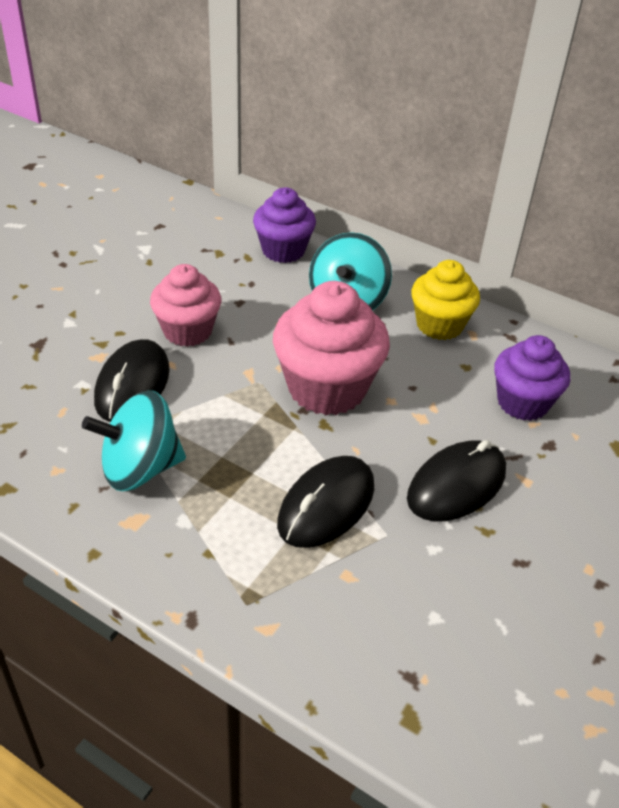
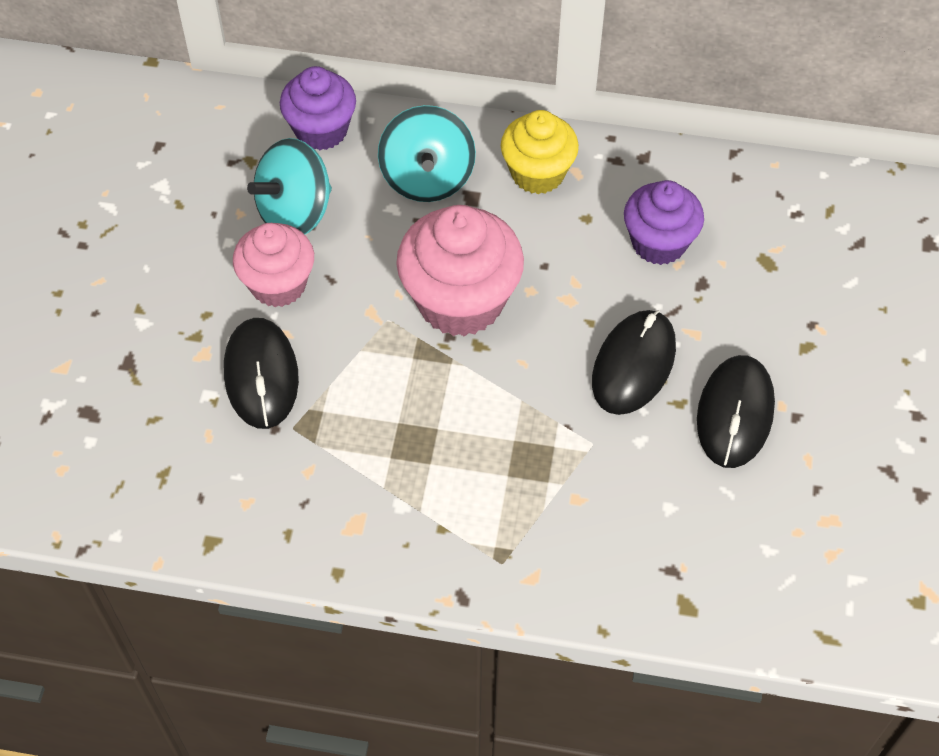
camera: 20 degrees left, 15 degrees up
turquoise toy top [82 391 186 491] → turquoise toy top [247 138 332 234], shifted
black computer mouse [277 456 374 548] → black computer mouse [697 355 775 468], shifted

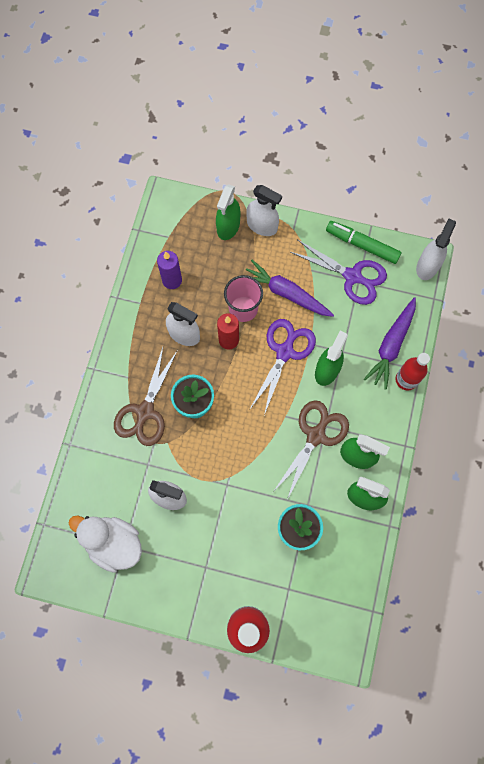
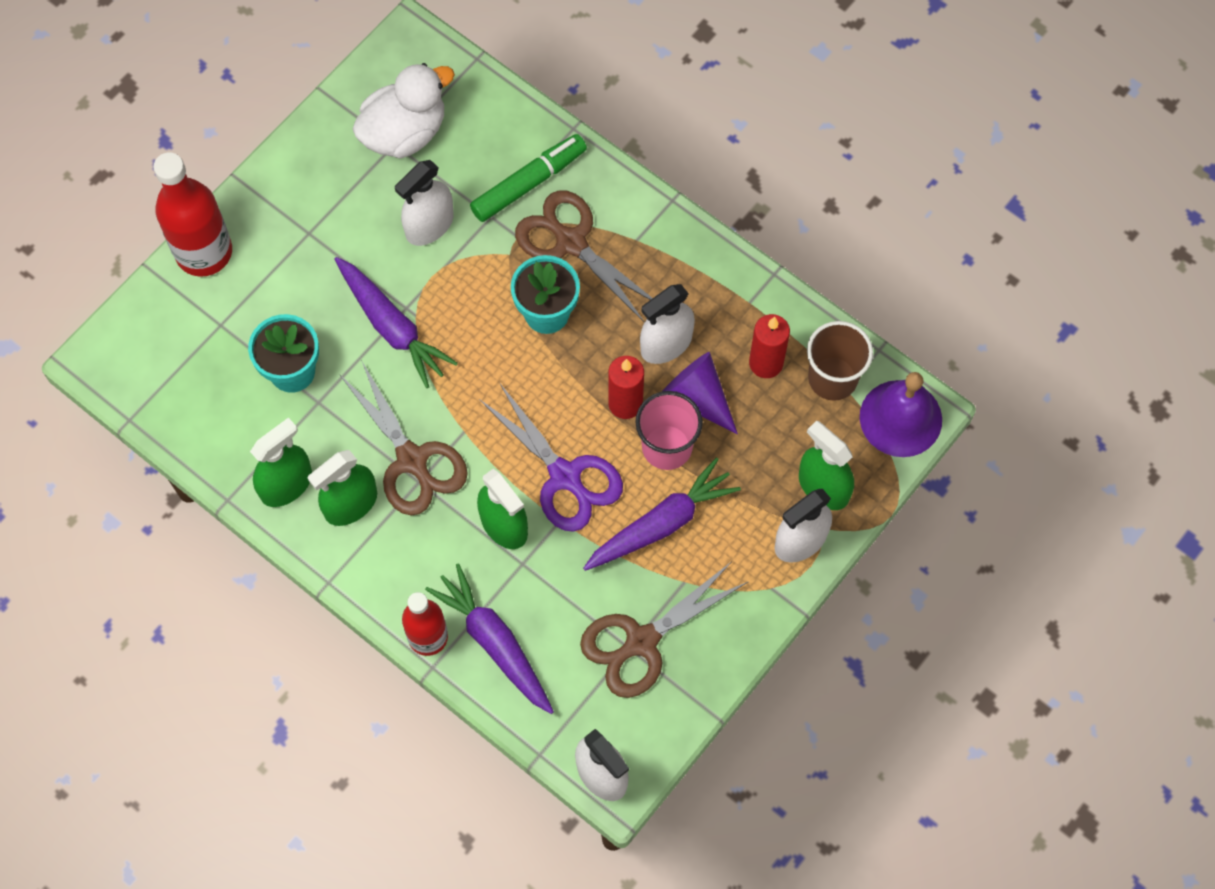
camera: 115 degrees right, 5 degrees down
- → purple root vegetable [334 257 458 388]
- → purple cone [663 352 738 434]
- → dark brown tumbler [807 321 873 401]
- → purple school bell [860 372 942 457]
emerald felt pen [326 221 402 264] → emerald felt pen [470 134 587 222], shifted
purple wax candle [157 251 182 289] → crimson wax candle [749 314 790 378]
purple scissors [290 239 387 305] → dark brown scissors [580 562 749 698]

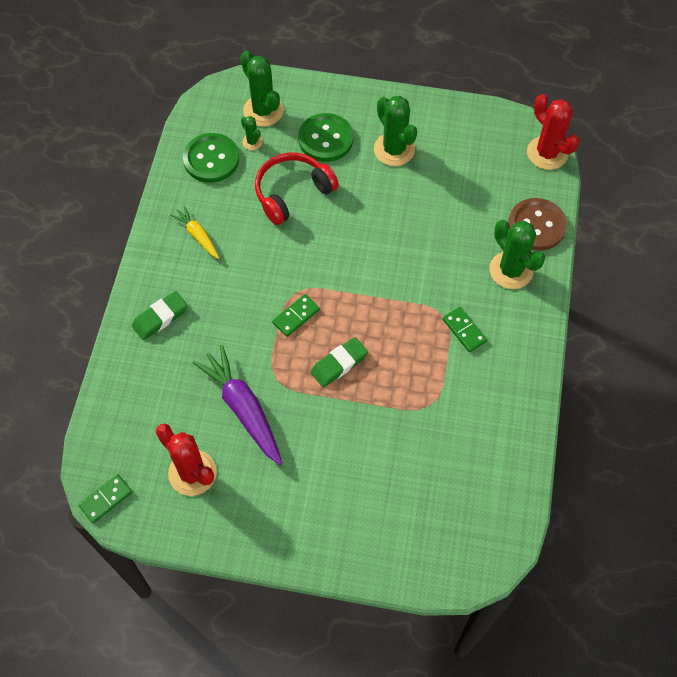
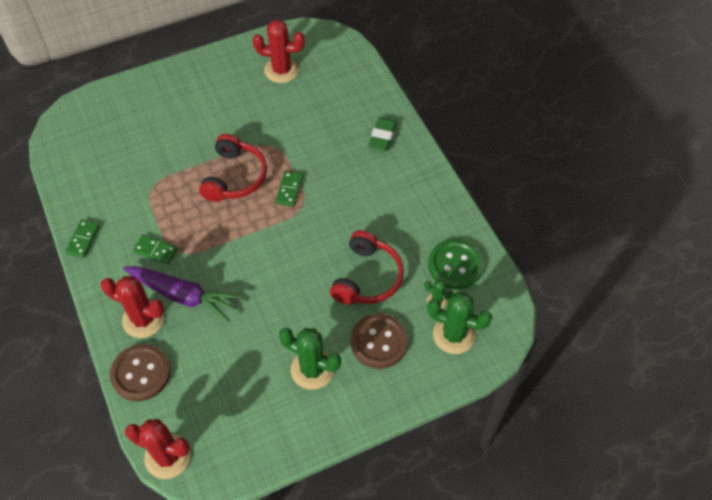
camera: 145 degrees right, 5 degrees down
bright yellow root vegetable [170 205 219 259] → -
emerald domino [78 474 132 523] → emerald domino [65 220 100 258], shifted
purple root vegetable [193 345 282 465] → purple root vegetable [123 266 241 322], shifted
emerald gum eraser [311 337 368 387] → crimson headphones [199 134 267 202]
emerald sewing button [298 113 353 162] → dark brown sewing button [350 313 408 369]
emerald prickly plant [490 220 545 289] → crimson prickly plant [101 276 164 338]

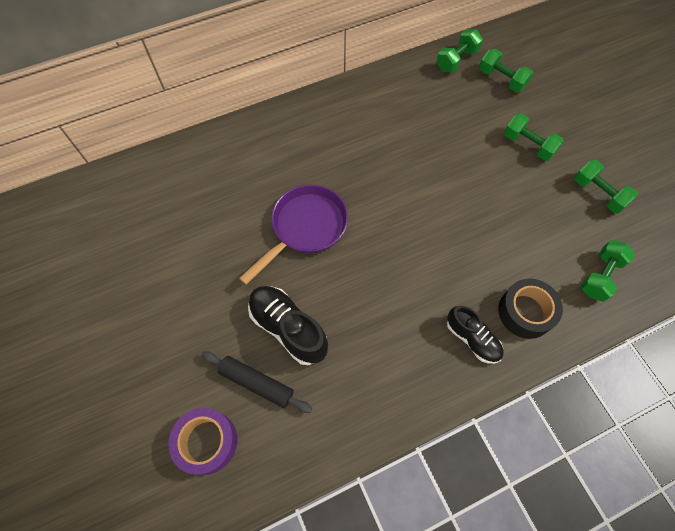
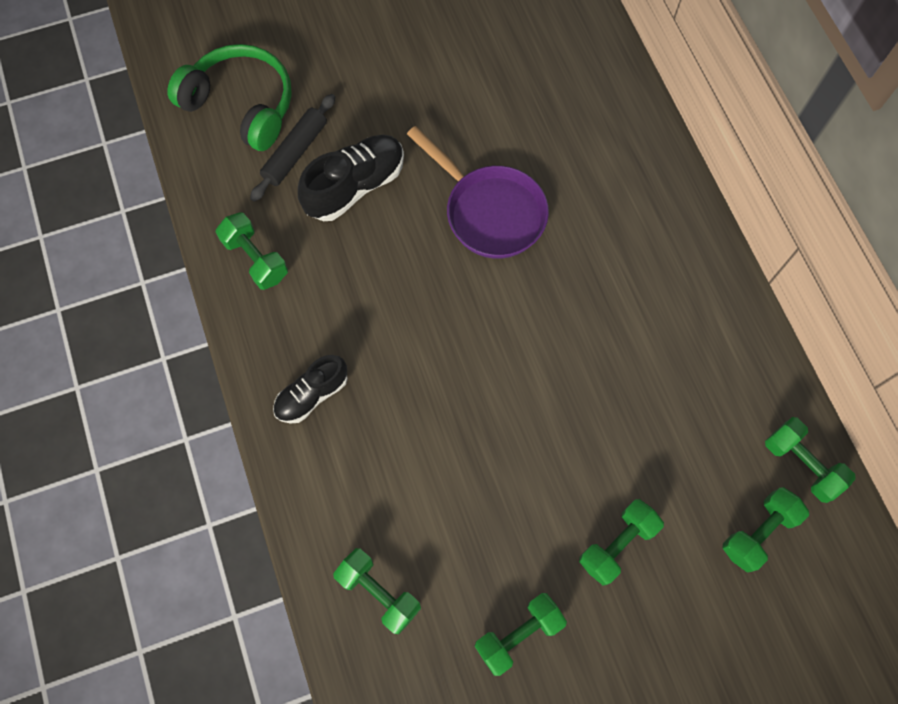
camera: 95 degrees right, 5 degrees up
black roll of tape [498 279 563 339] → -
- → emerald dumbbell [216 212 288 290]
purple roll of tape [169 408 237 475] → emerald headphones [167 44 292 151]

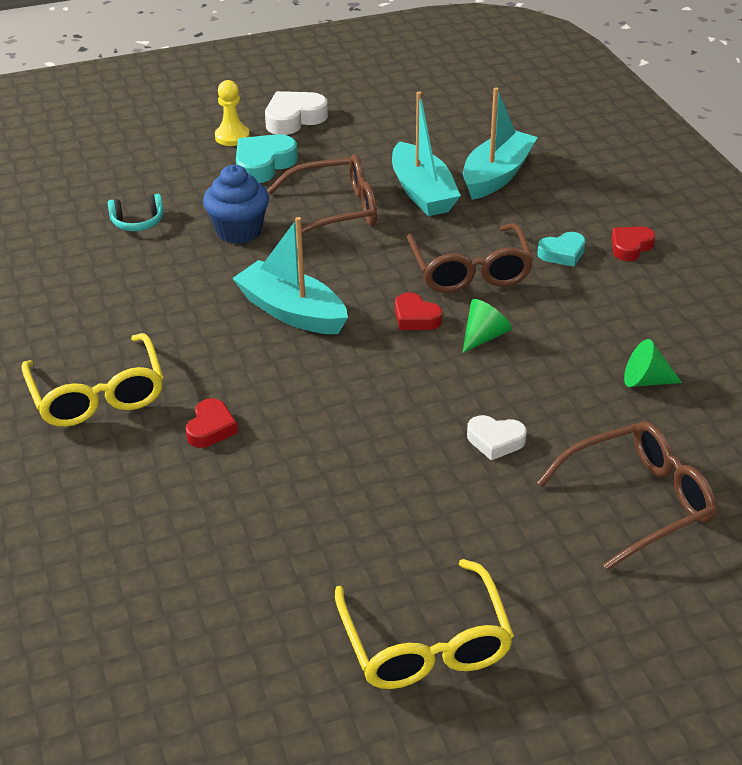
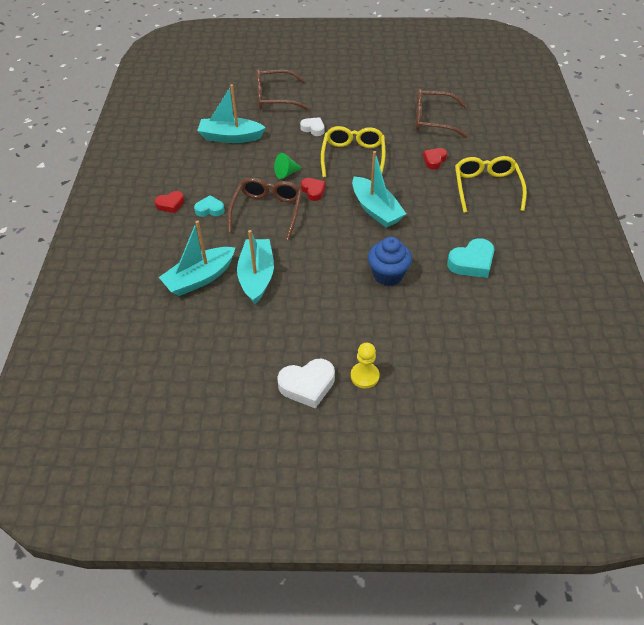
camera: 160 degrees left, 10 degrees up
turquoise headphones [108 194 164 231] → -
turquoise love heart [236 134 298 183] → turquoise love heart [447 238 494 278], shifted
dark brown glasses [267 154 377 235] → dark brown glasses [415 89 468 138], shifted
bright yellow glasses [335 559 514 689] → bright yellow glasses [321 126 386 177], shifted
emerald cone [624 339 682 387] → turquoise boat [197 84 266 143]

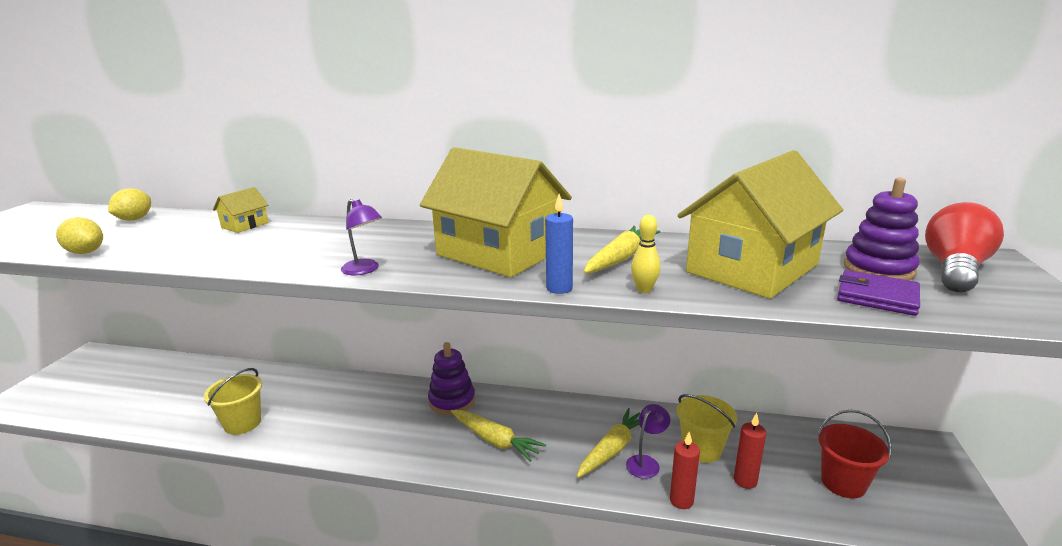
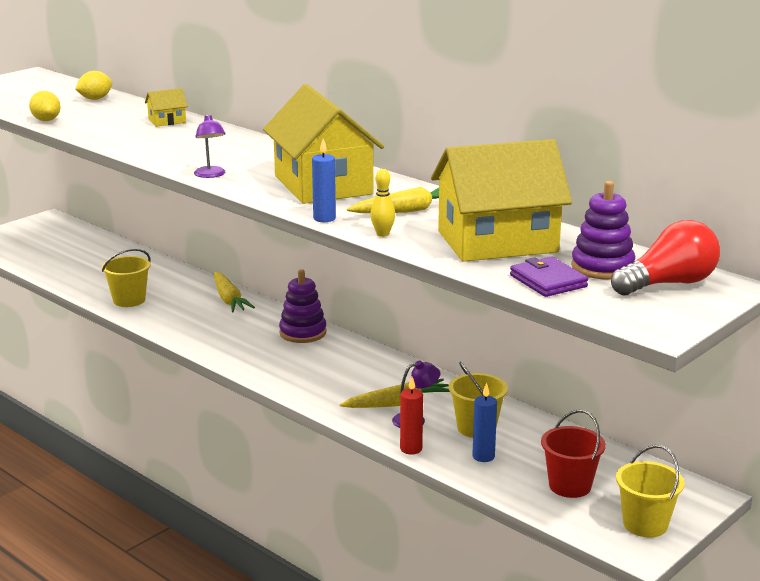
camera: 30 degrees right, 0 degrees up
- → bright yellow pail [616 445 685 538]
bright yellow root vegetable [451 410 546 462] → bright yellow root vegetable [214 272 255 312], shifted
crimson wax candle [734 413 766 489] → blue wax candle [472 383 497 462]

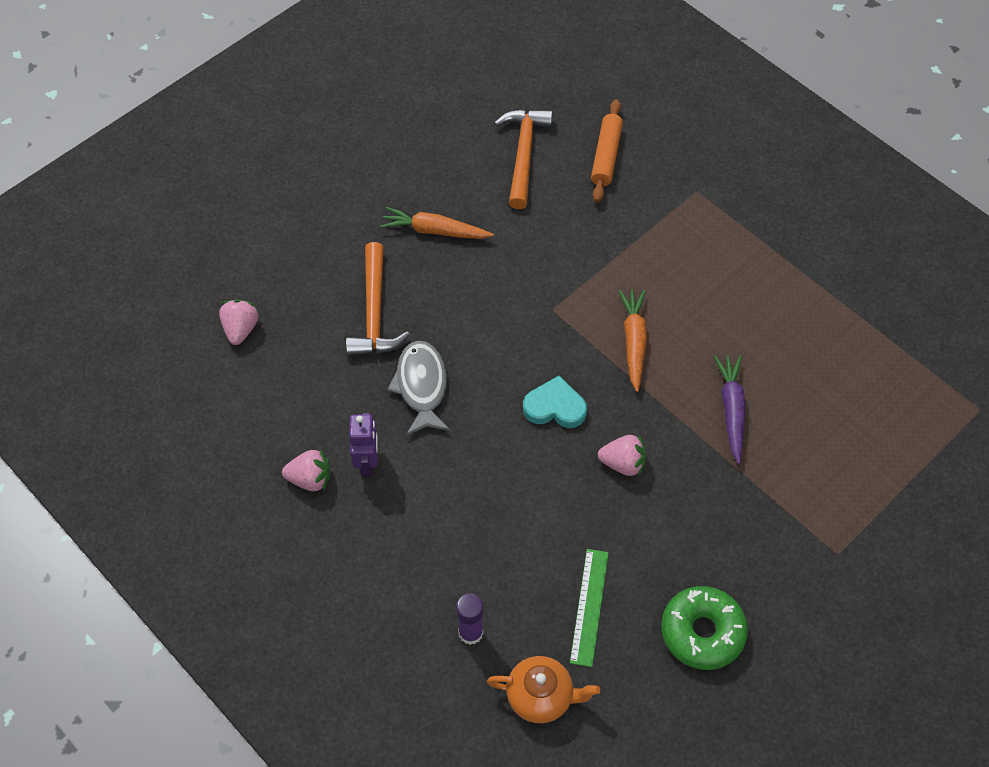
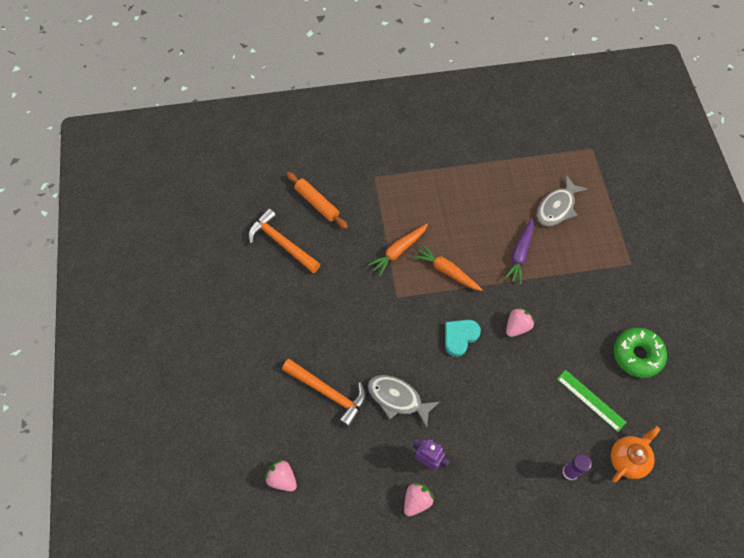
camera: 55 degrees left, 5 degrees up
- → gray fish [537 175 588 226]
orange-coloured root vegetable [380 207 494 239] → orange-coloured root vegetable [368 223 428 276], shifted
purple root vegetable [714 355 746 464] → purple root vegetable [504 218 534 285], 105 degrees counterclockwise

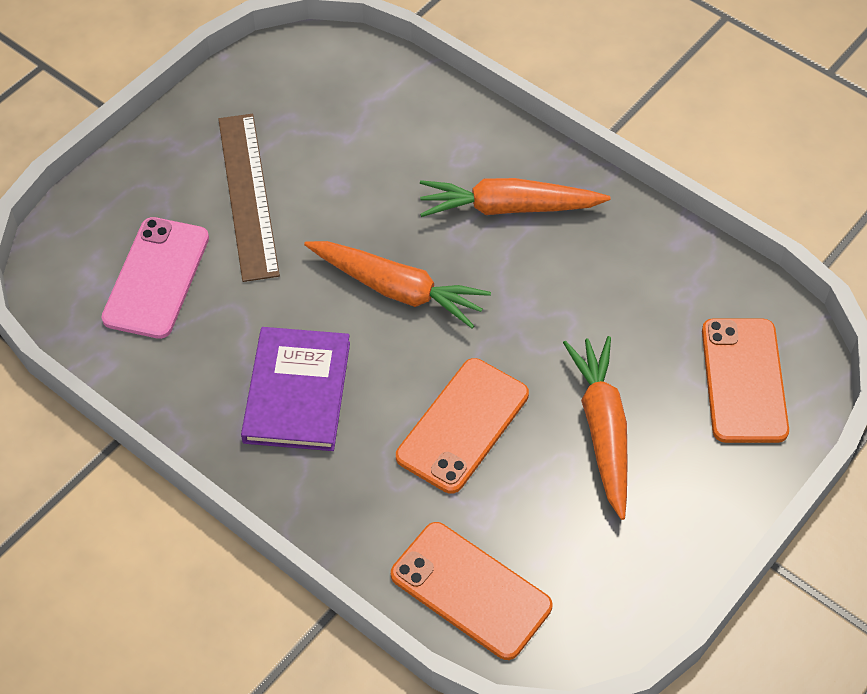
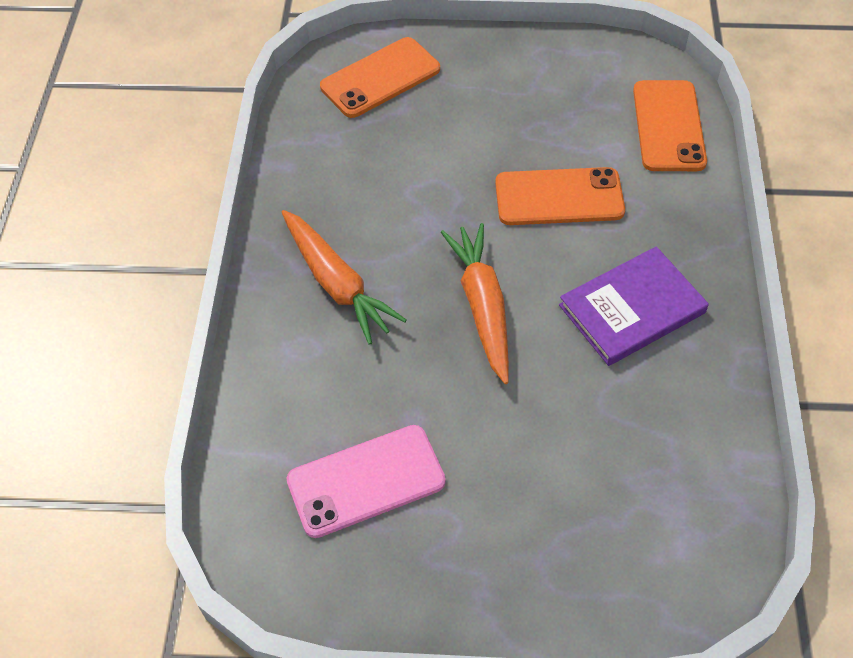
camera: 125 degrees left, 0 degrees up
dark brown measuring stick [218 114 280 282] → -
orange-coloured root vegetable [563 336 628 520] → -
pink mobile phone [102 217 209 339] → pink mobile phone [286 425 446 538], shifted

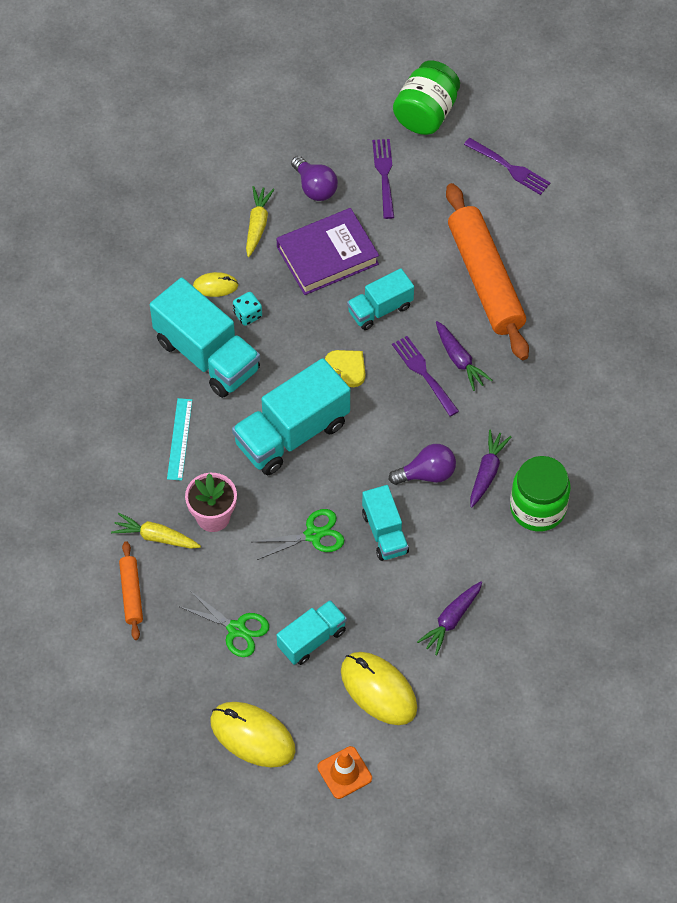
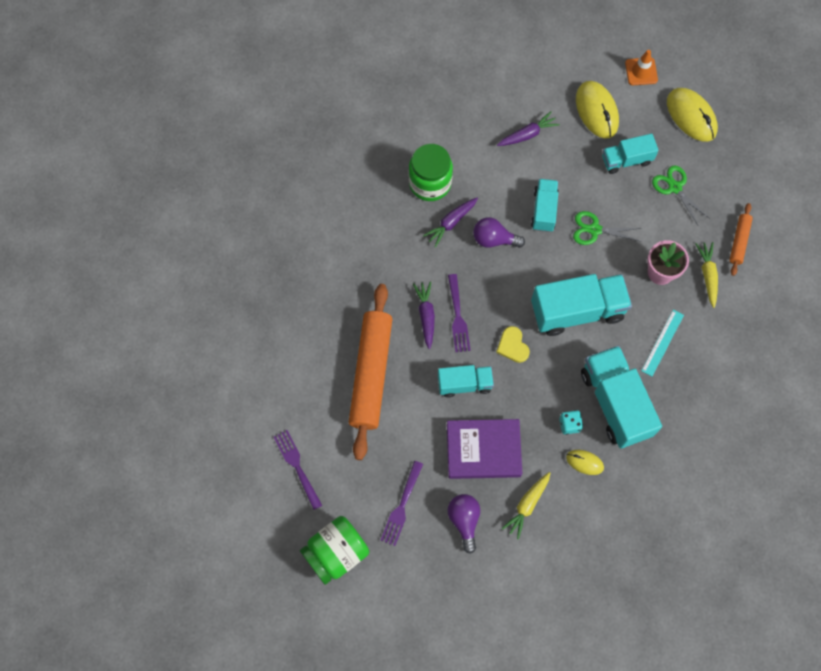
camera: 155 degrees left, 10 degrees up
bright yellow root vegetable [111 513 201 549] → bright yellow root vegetable [695 242 718 308], 135 degrees counterclockwise

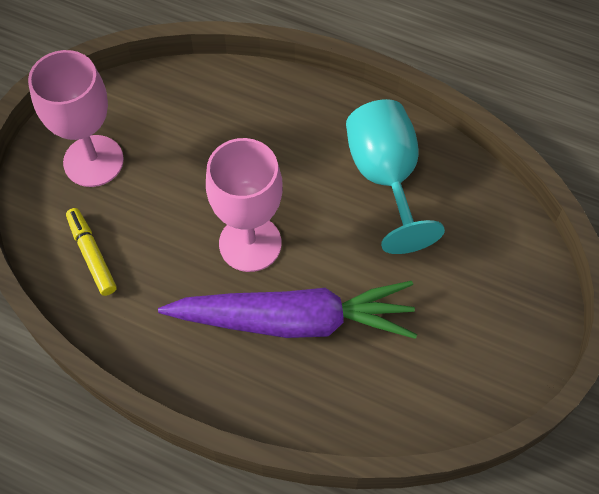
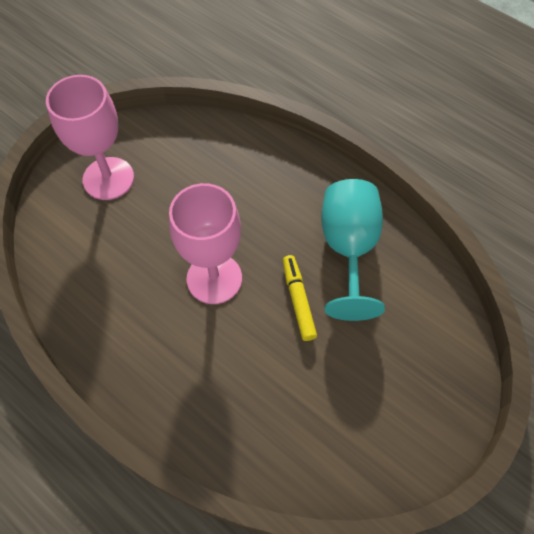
camera: 15 degrees right, 0 degrees up
purple root vegetable [158 281 417 339] → -
bright yellow felt pen [66 208 117 296] → bright yellow felt pen [283 255 317 341], shifted

